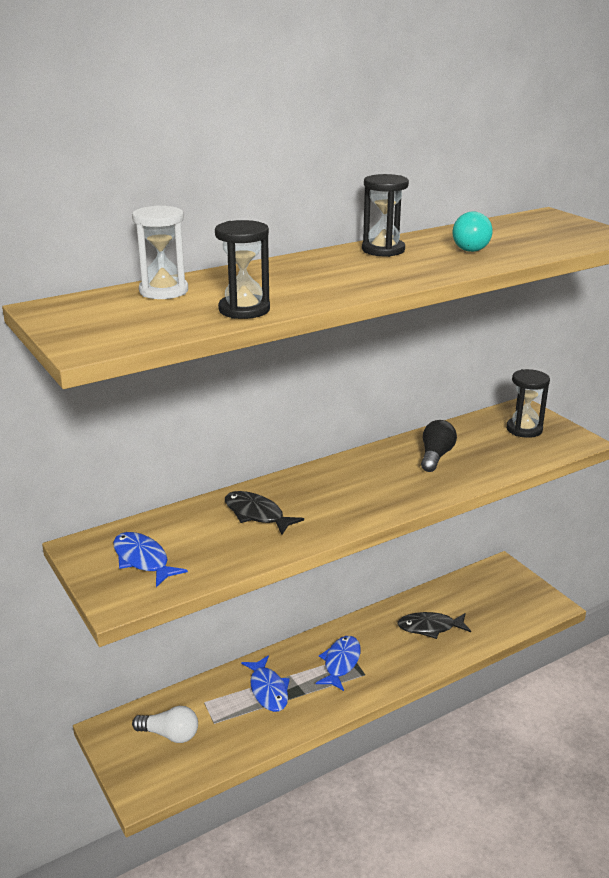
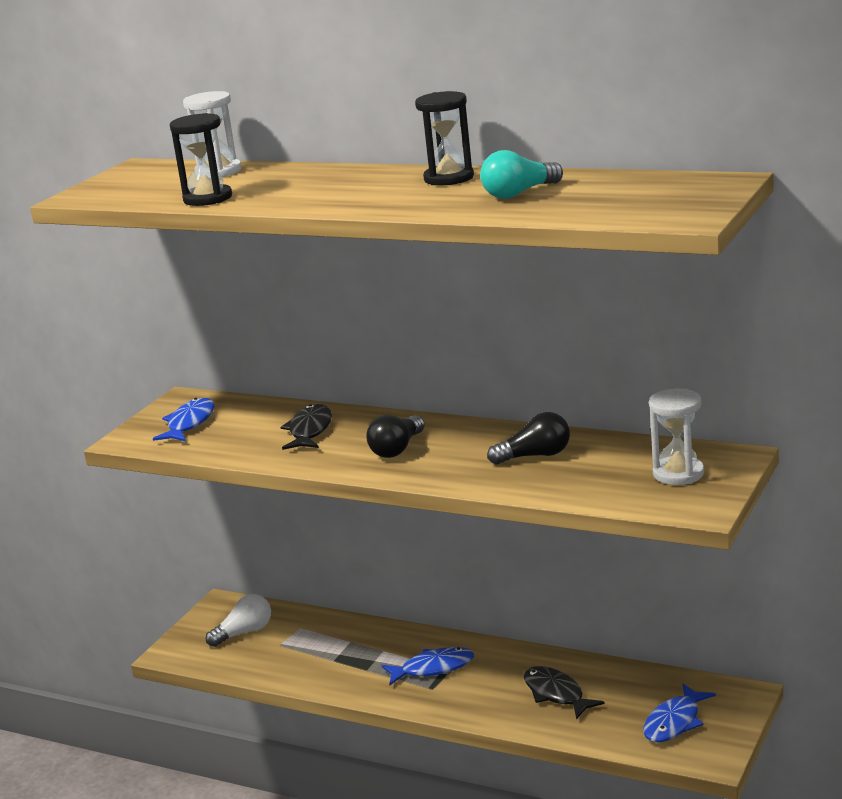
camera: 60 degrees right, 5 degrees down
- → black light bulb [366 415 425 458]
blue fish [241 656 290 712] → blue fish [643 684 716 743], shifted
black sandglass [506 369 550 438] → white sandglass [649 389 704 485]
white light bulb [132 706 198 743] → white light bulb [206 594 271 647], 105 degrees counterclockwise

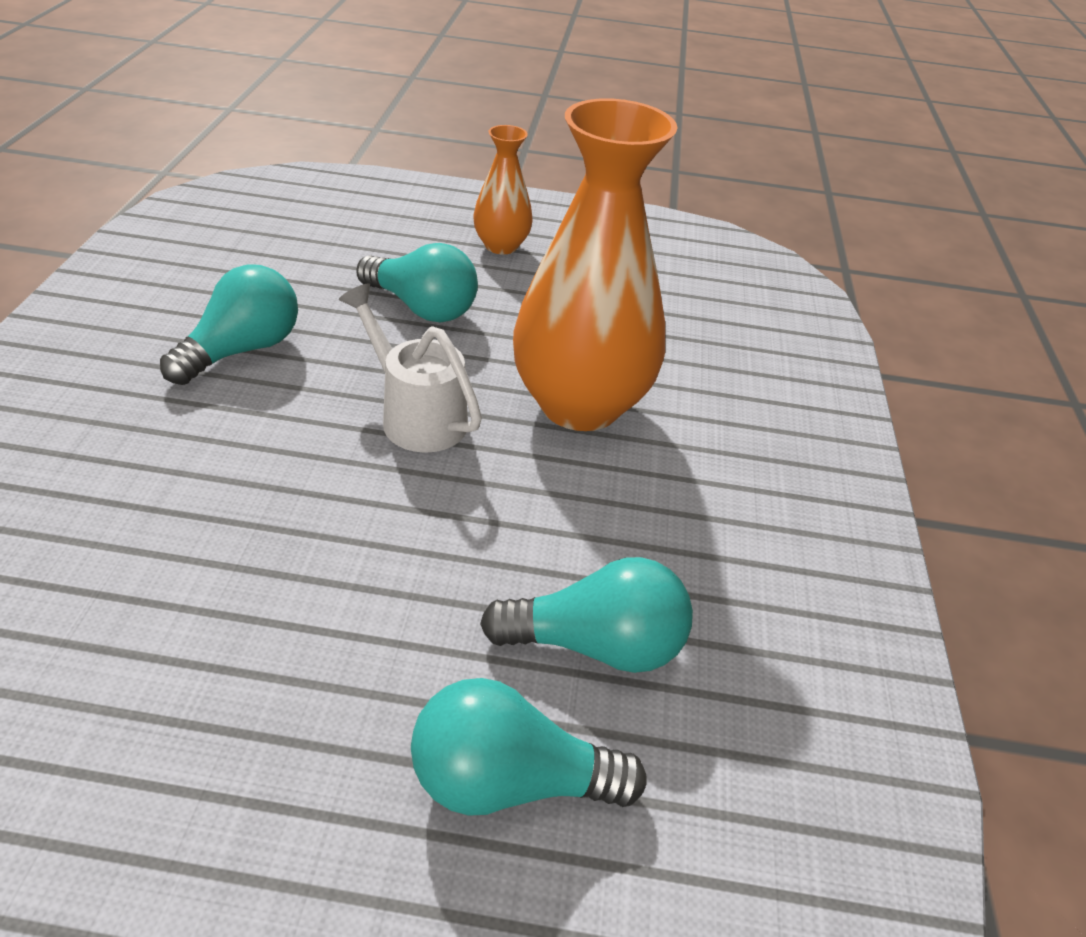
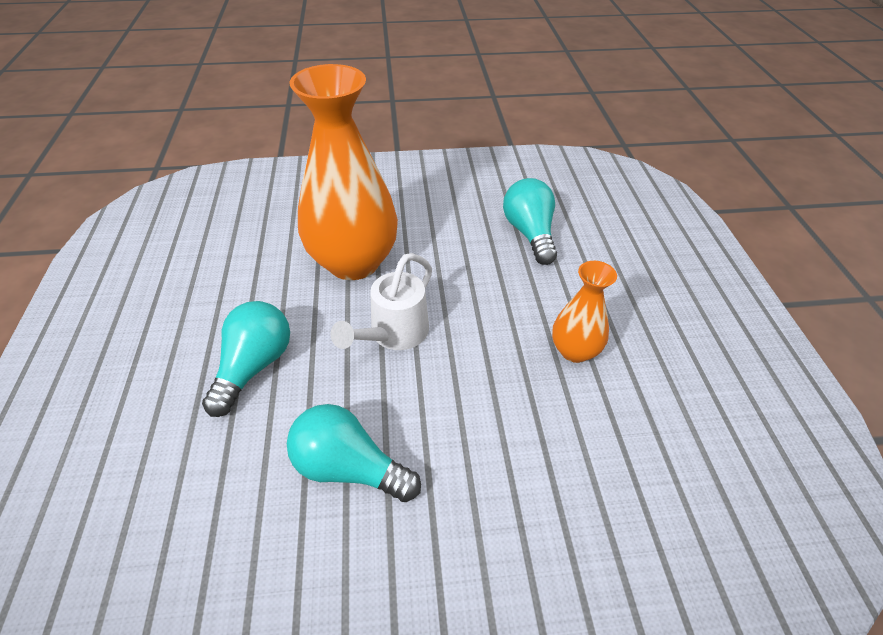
camera: 100 degrees left, 5 degrees up
turquoise light bulb [411 678 647 816] → -
orange-coloured vase [473 125 533 254] → orange-coloured vase [552 261 617 363], shifted

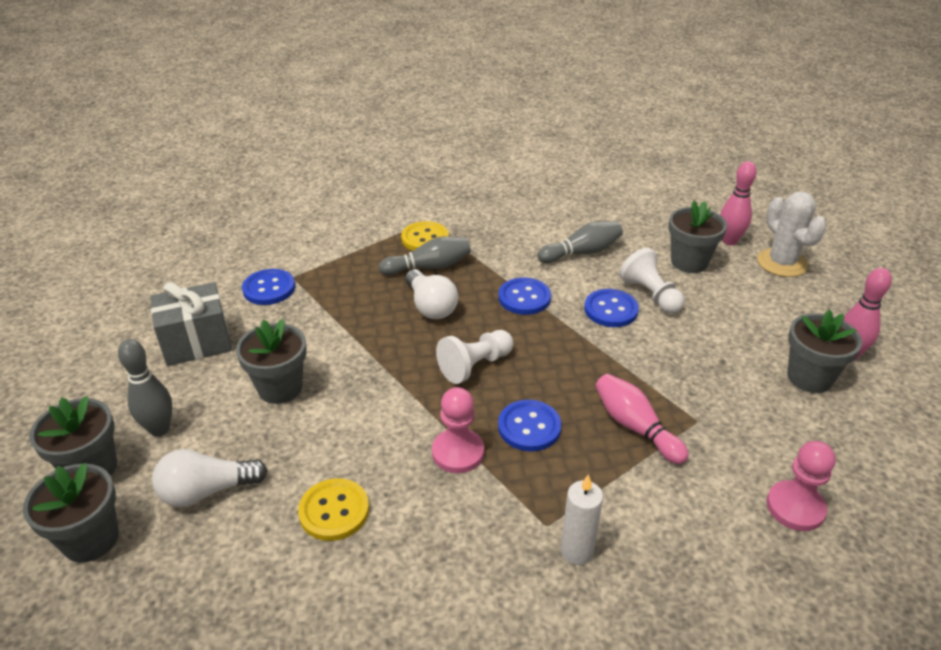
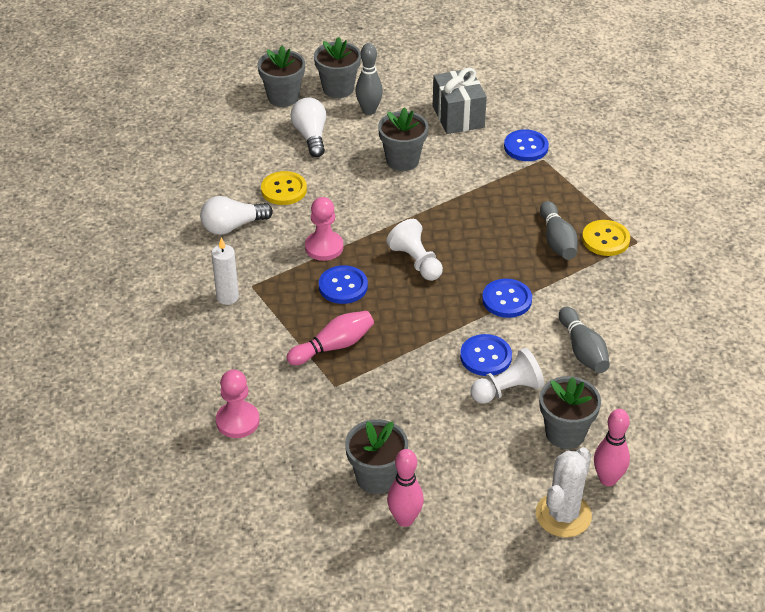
camera: 95 degrees right, 5 degrees up
white light bulb [405 269 458 319] → white light bulb [200 196 273 235], shifted
white prickly plant [757 192 827 277] → white prickly plant [536 447 592 537], 45 degrees counterclockwise

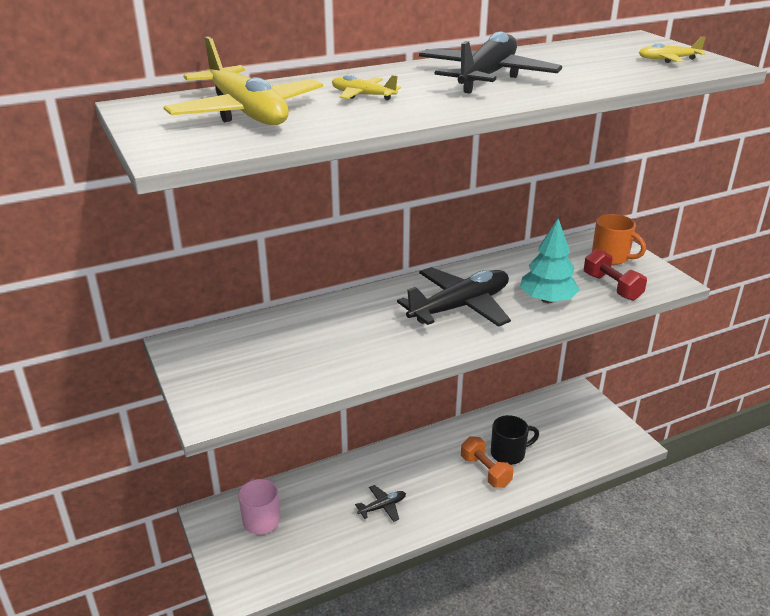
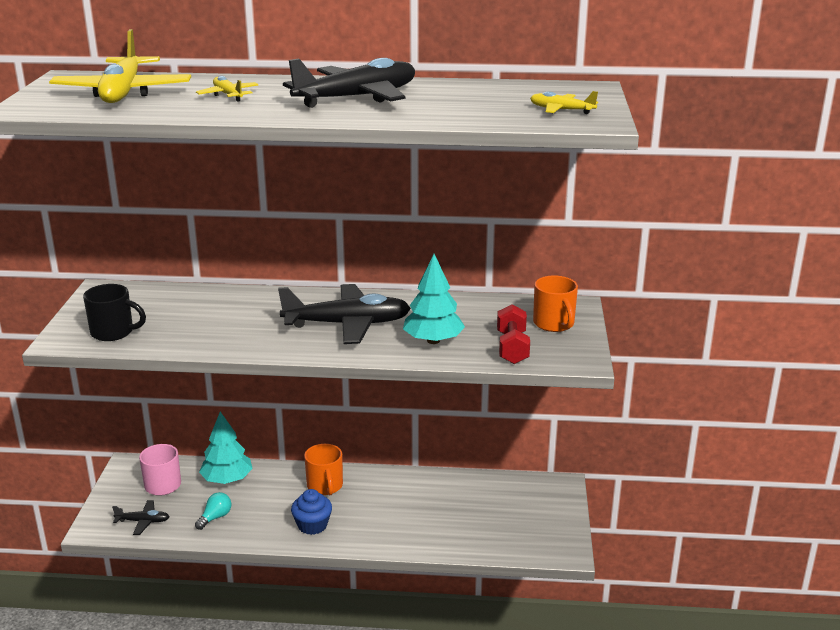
camera: 30 degrees right, 5 degrees down
orange-coloured dumbbell [461 436 514 488] → -
- → turquoise light bulb [195 492 231 530]
- → turquoise tree [199 412 253 484]
- → blue muffin [291 489 332 535]
- → orange-coloured mug [304 444 343 495]
black toy plane [355 485 406 522] → black toy plane [112 500 169 535], shifted
black mug [491 415 539 465] → black mug [83 284 146 341], shifted

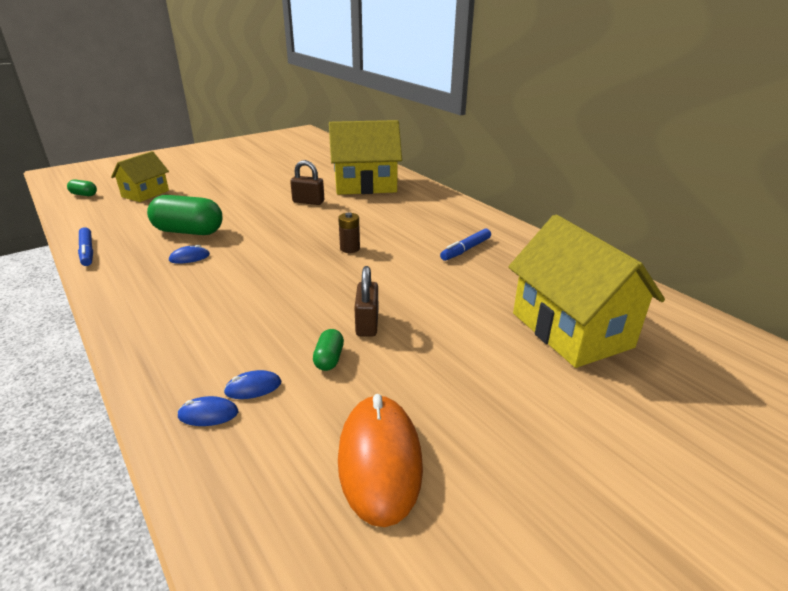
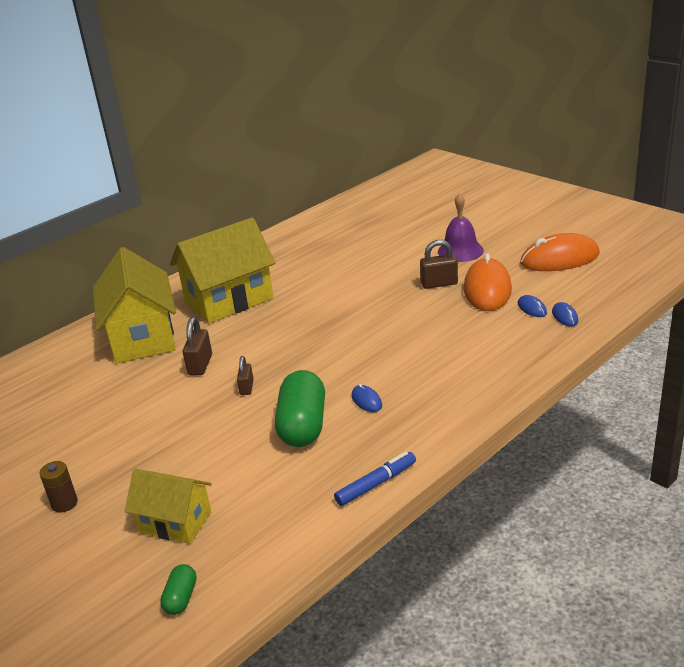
camera: 95 degrees left, 0 degrees up
blue felt pen [440 228 491 261] → -
- → dark brown lock [237 356 254 395]
- → purple school bell [438 193 484 262]
dark brown AA battery [338 213 360 253] → dark brown AA battery [39 461 78 512], shifted
bright yellow house [508 215 665 368] → bright yellow house [170 218 276 324], shifted
emerald pill shape [313 329 344 371] → orange-coloured computer mouse [463 253 512 311]

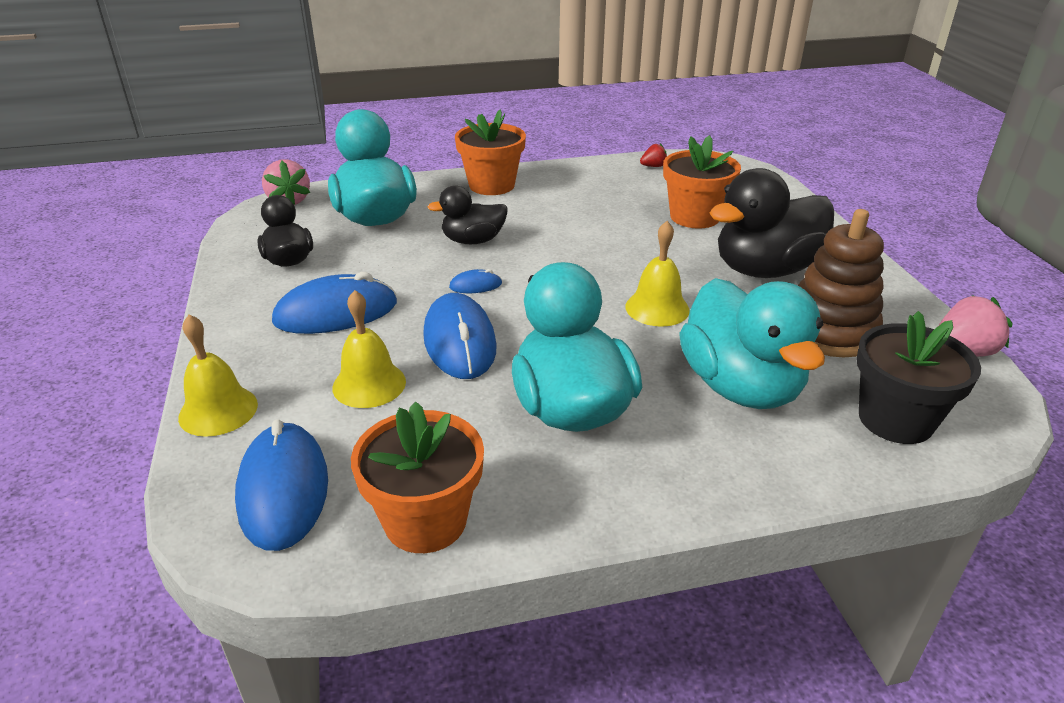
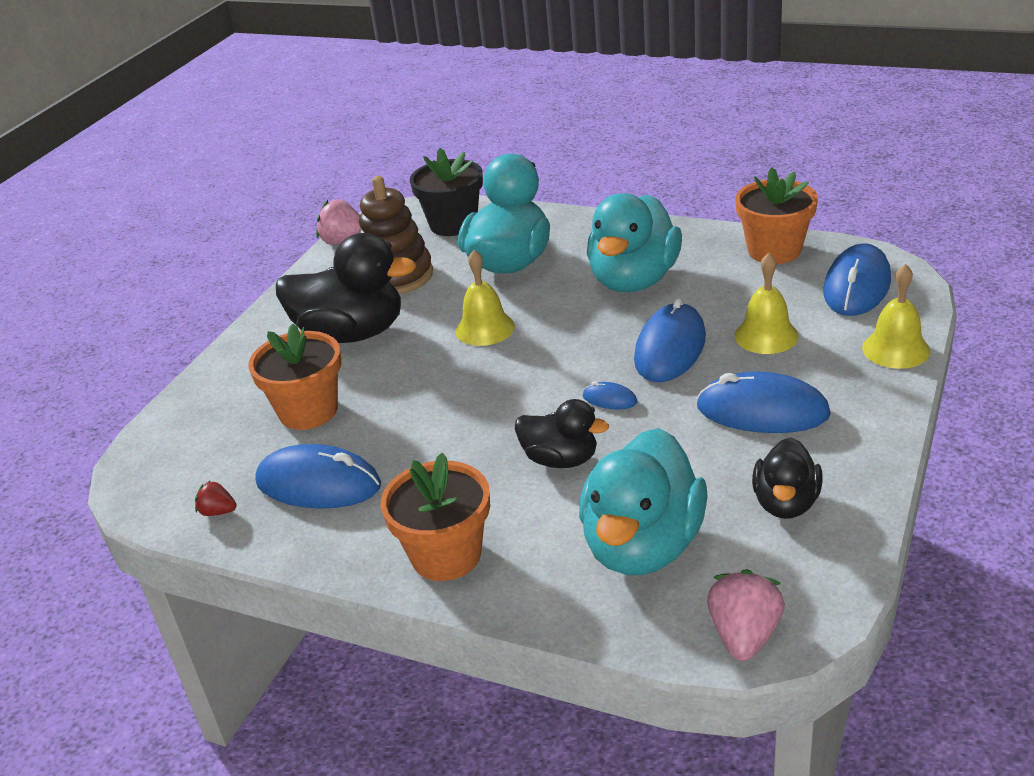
camera: 140 degrees left, 0 degrees up
- → blue computer mouse [255 444 381 509]

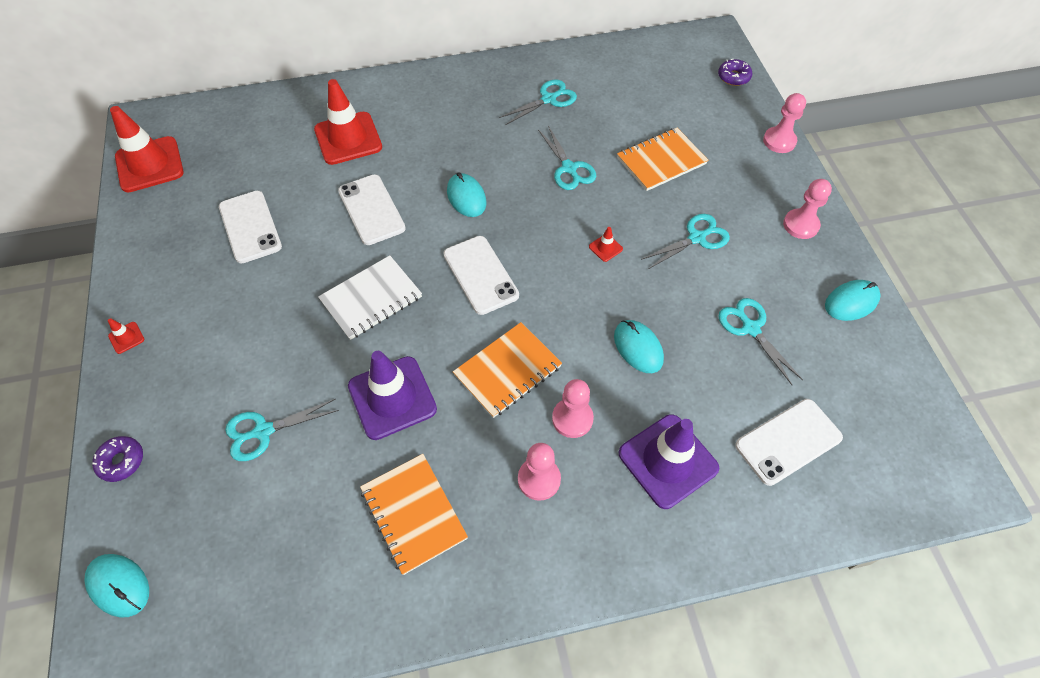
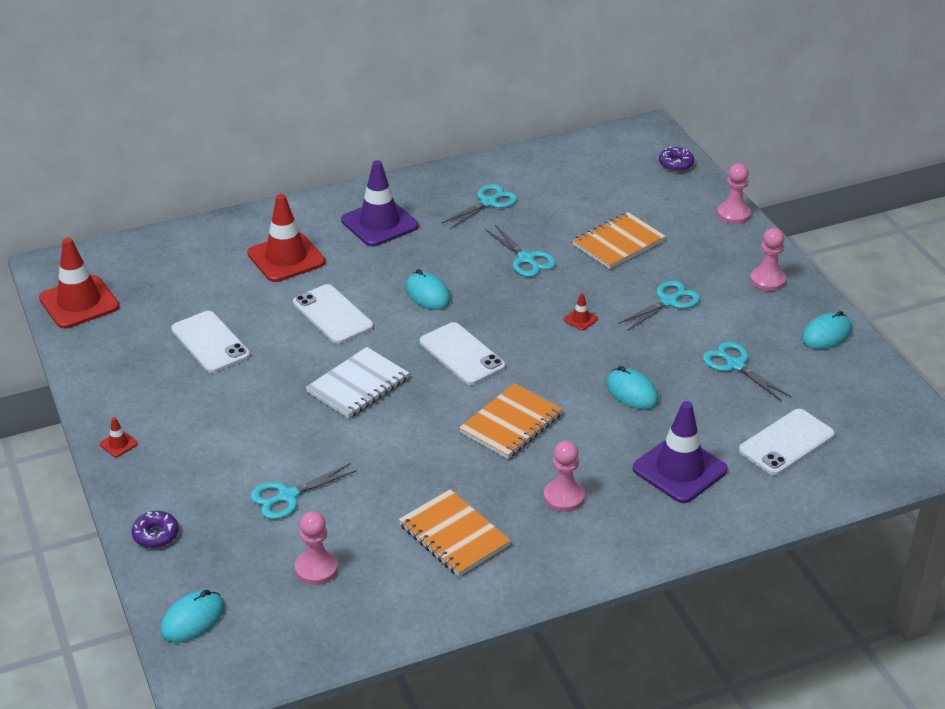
camera: 10 degrees left, 20 degrees down
purple traffic cone [348 351 437 440] → purple traffic cone [341 160 418 246], shifted
pink game pawn [552 379 594 438] → pink game pawn [295 511 338 585], shifted
turquoise computer mouse [84 554 149 618] → turquoise computer mouse [160 590 225 643], 75 degrees counterclockwise

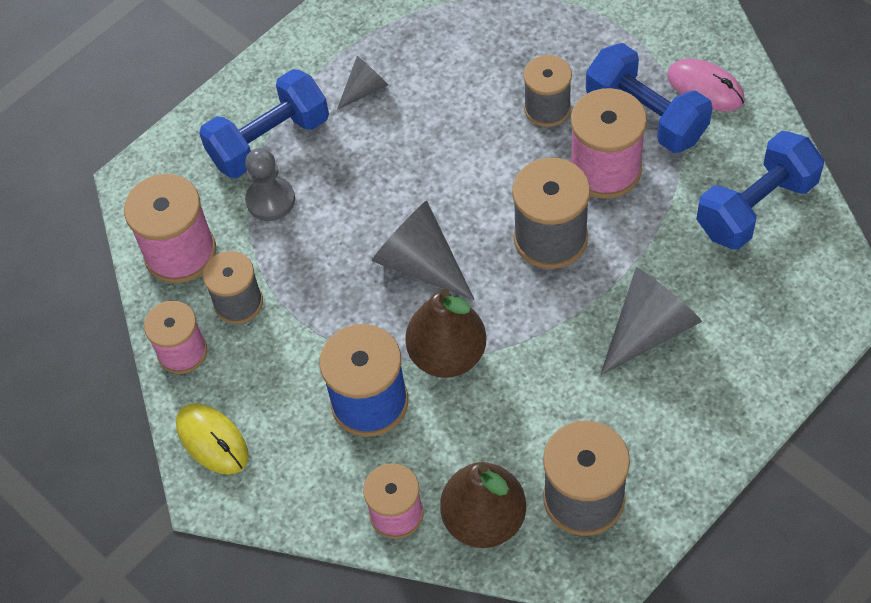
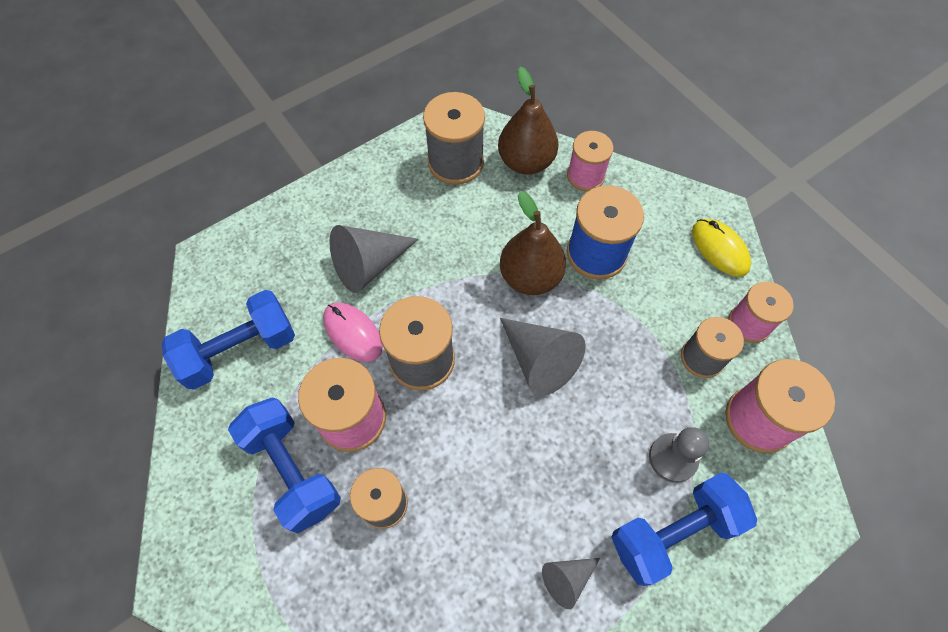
camera: 175 degrees left, 5 degrees up
pink computer mouse [667 59 745 111] → pink computer mouse [323 302 383 362], shifted

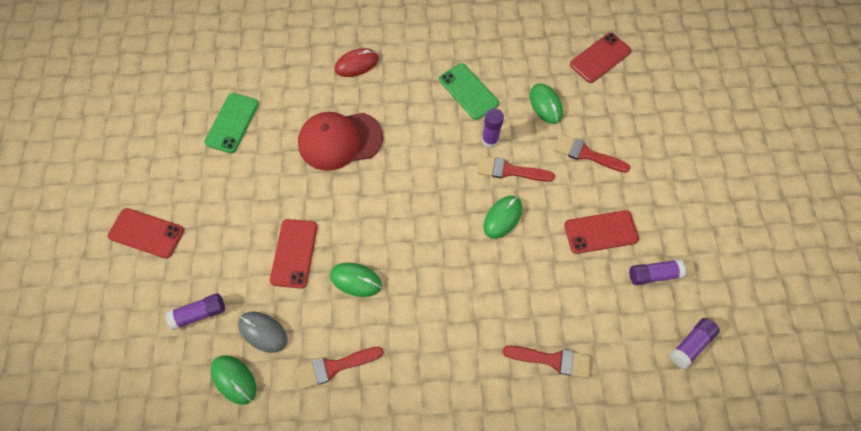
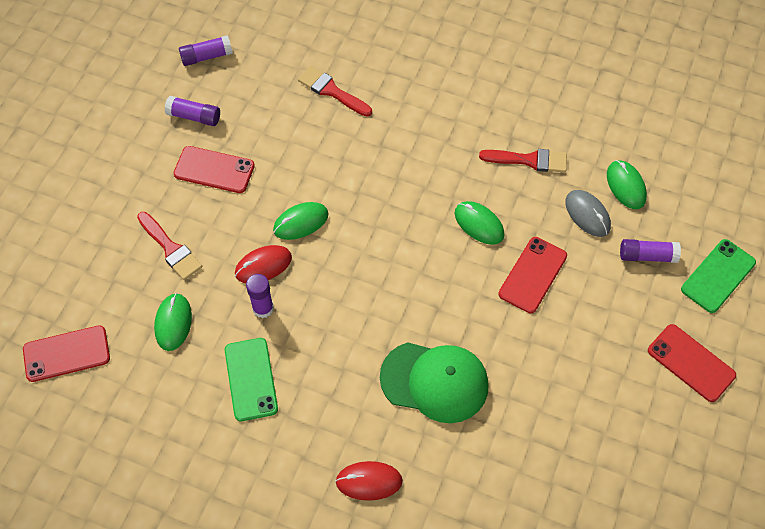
camera: 155 degrees left, 5 degrees down
emerald mobile phone [204 93 259 153] → emerald mobile phone [681 239 756 313], shifted
crimson brush [477 156 555 182] → crimson computer mouse [235 245 292 283]
crimson baseball cap [298 112 383 171] → emerald baseball cap [380 342 489 423]

